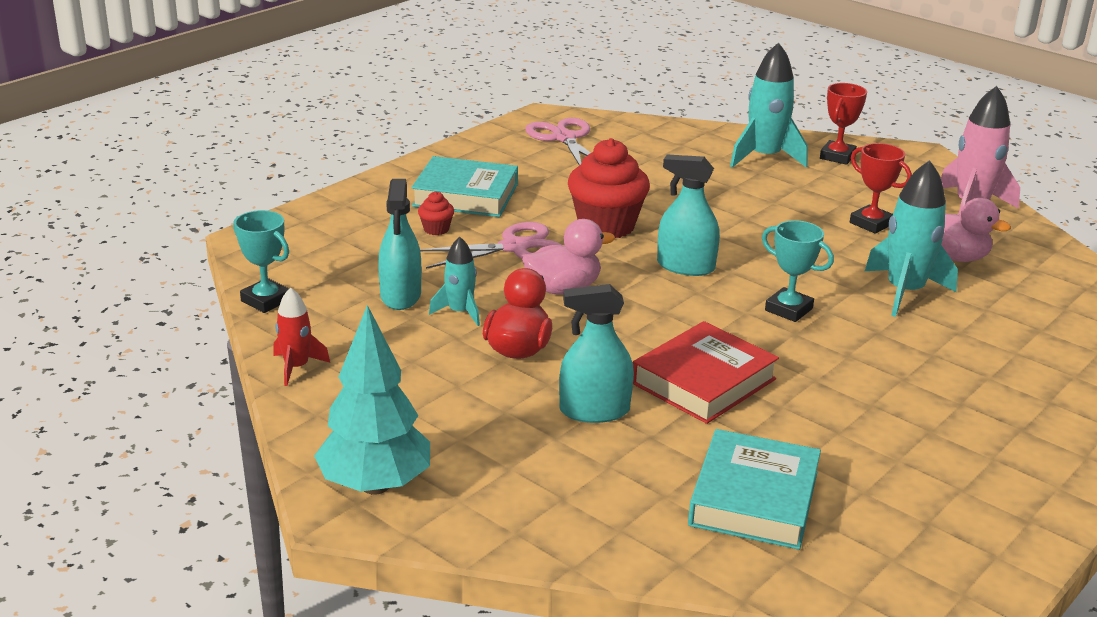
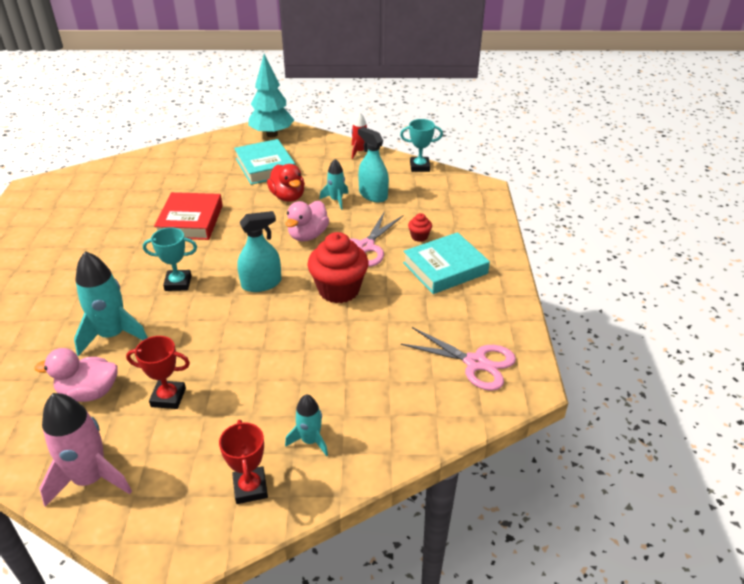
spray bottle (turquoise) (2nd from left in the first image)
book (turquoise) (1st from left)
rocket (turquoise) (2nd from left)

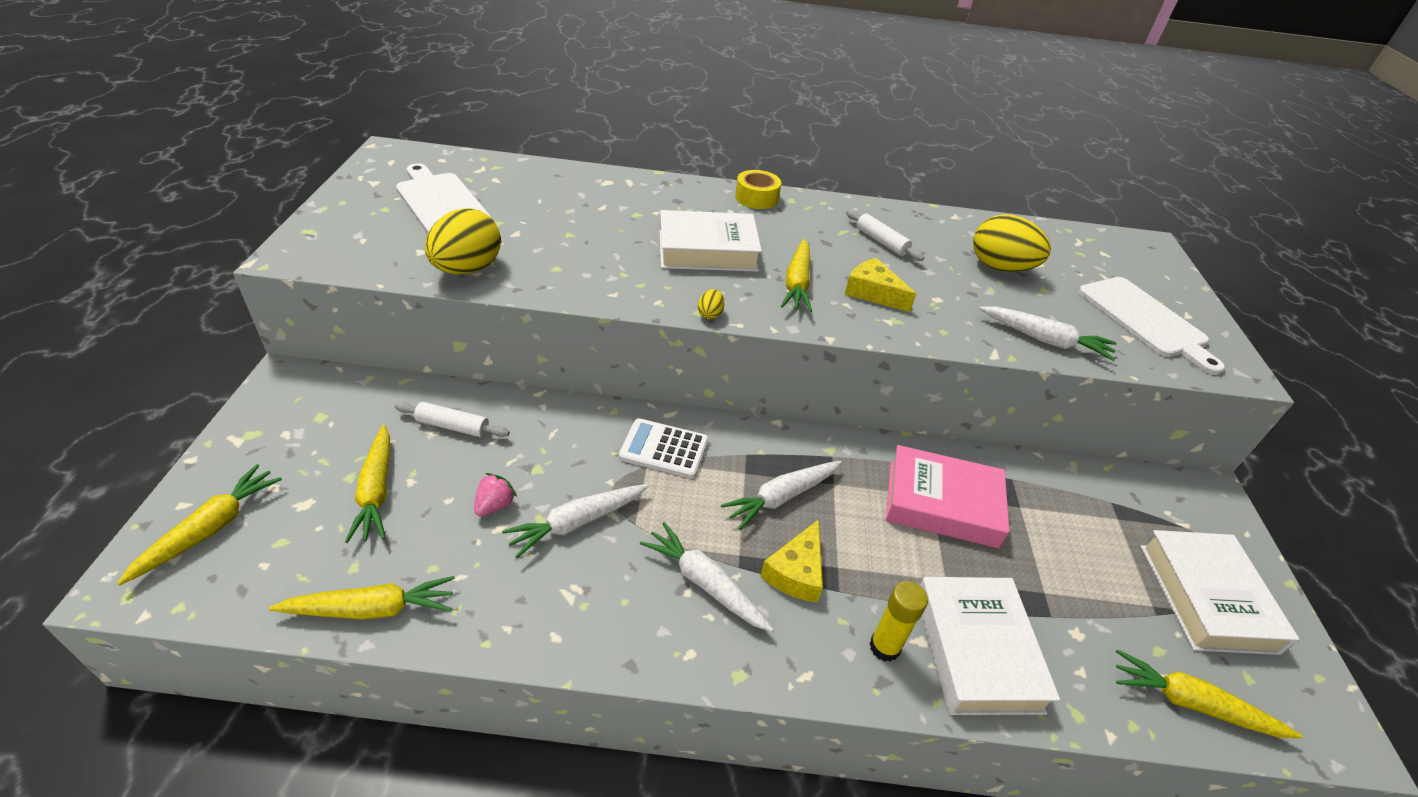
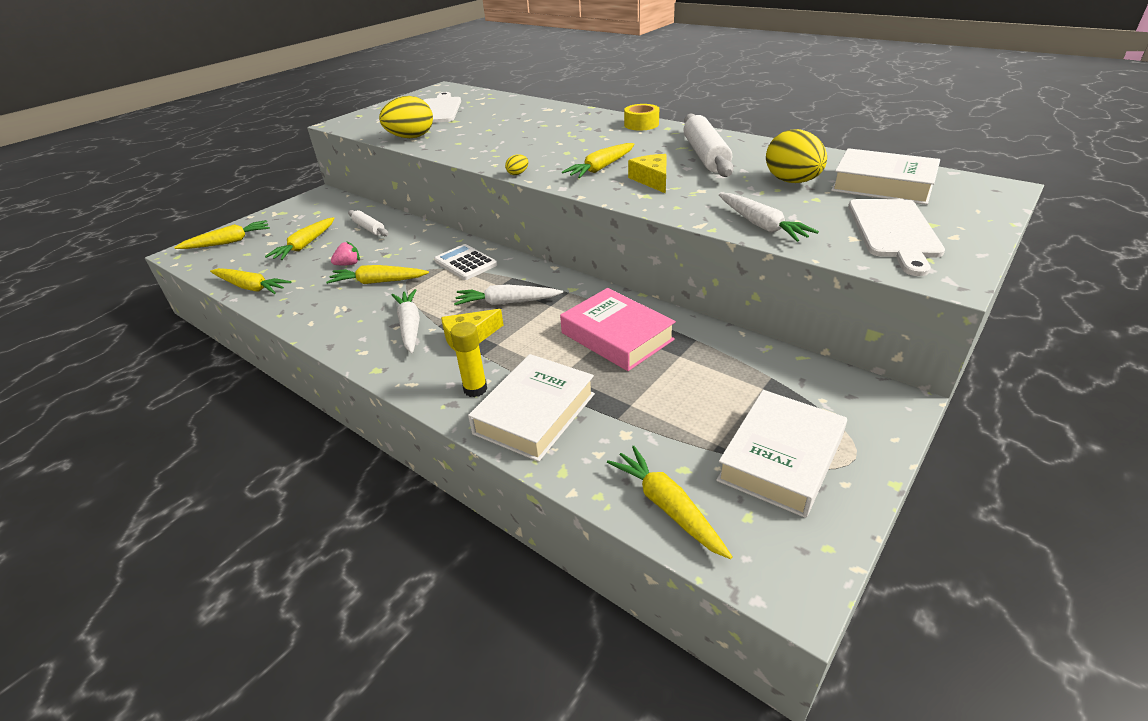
book (white) (3rd from left)
carrot (yellow) (4th from left)
rolling pin (white) (2nd from left)

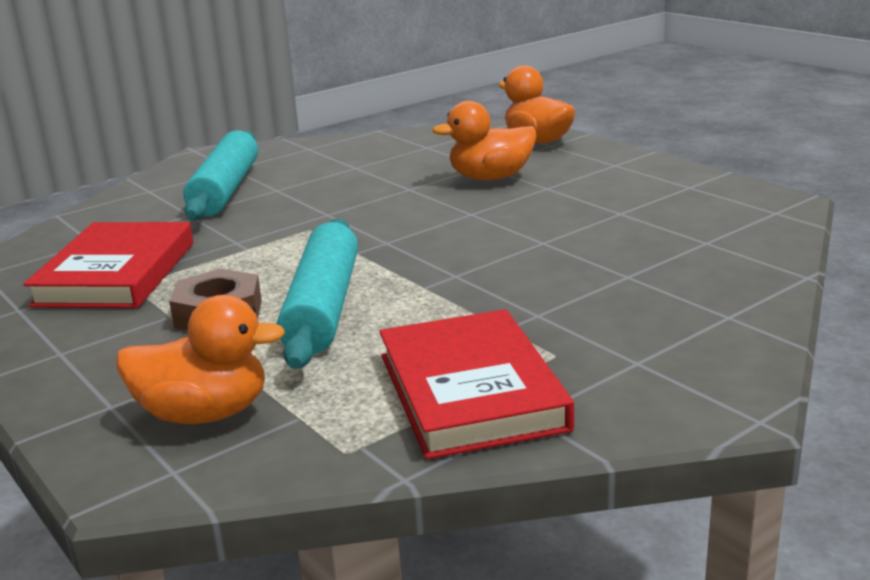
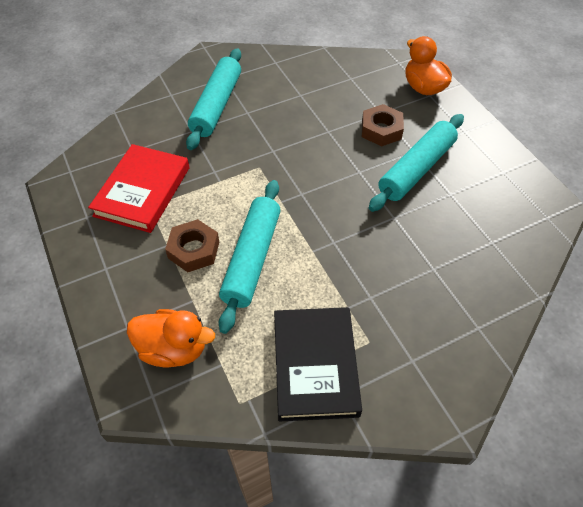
rolling pin (turquoise) (3rd from left)
nut (brown) (2nd from left)
book (black)

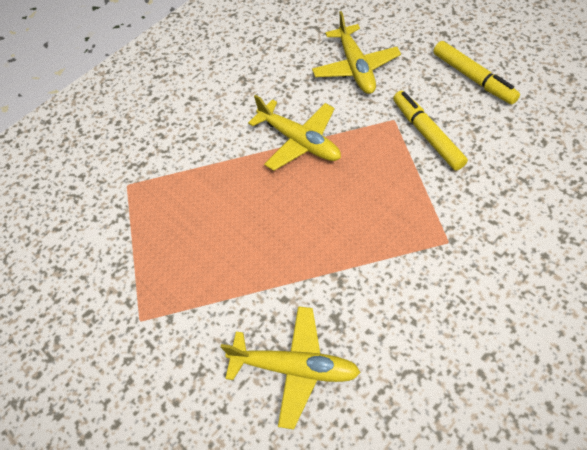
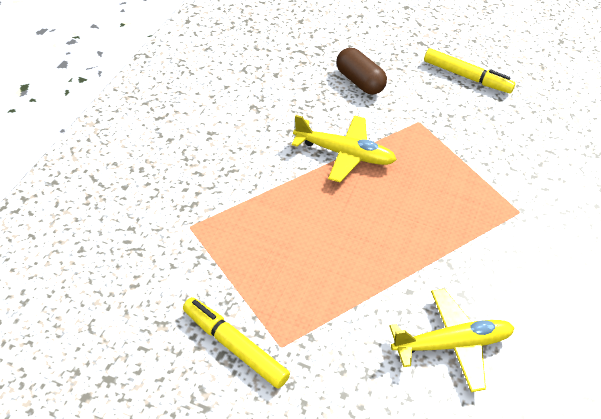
marker (yellow) (1st from left)
capsule (brown)

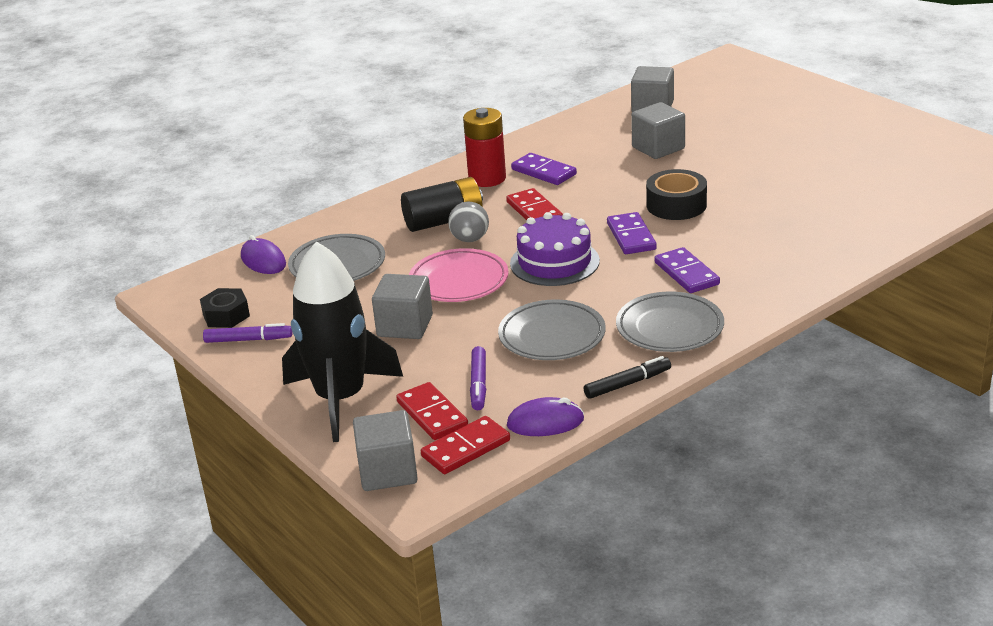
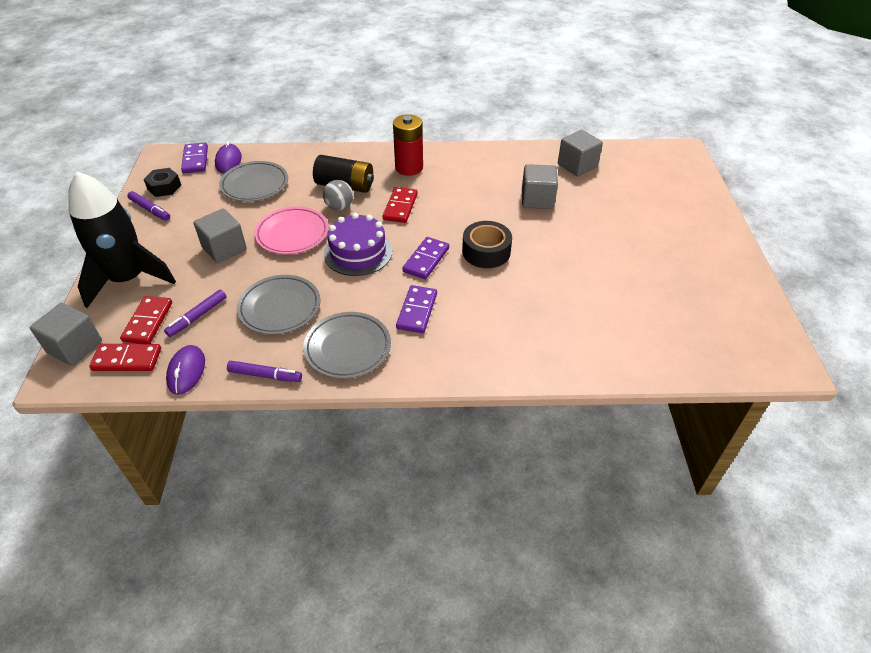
domino (purple) (1st from left)
marker (purple) (3rd from left)
mouse (purple) (1st from left)

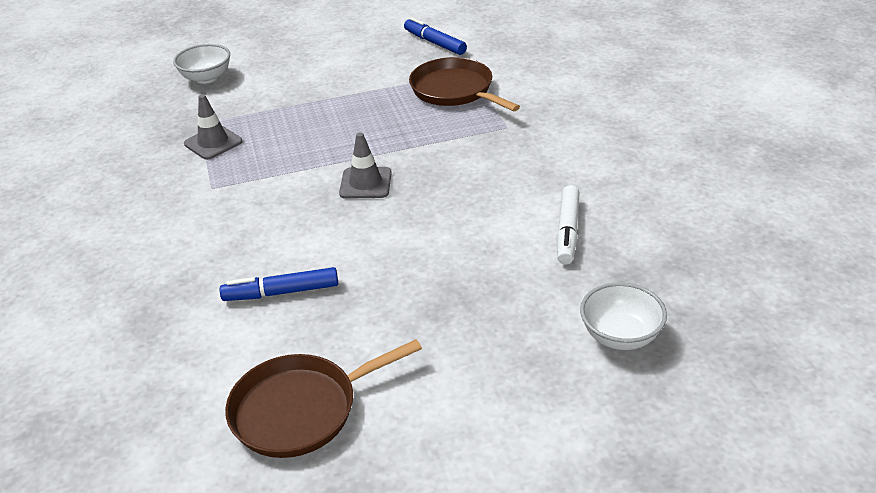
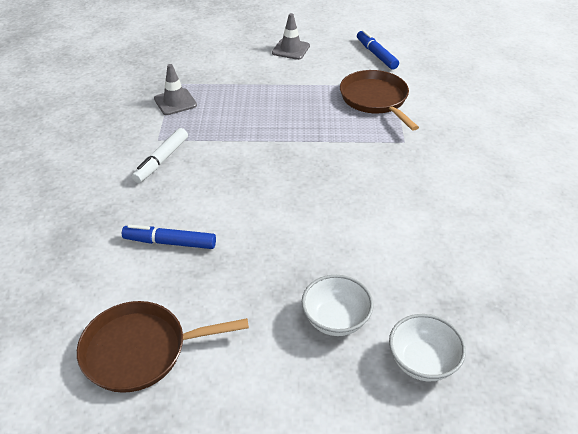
bowl (white) (1st from left)
traffic cone (grey) (2nd from left)
marker (white)

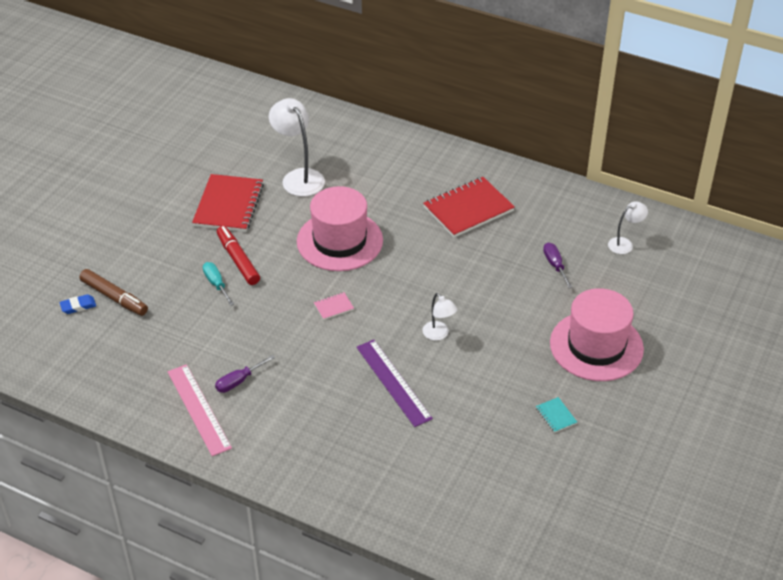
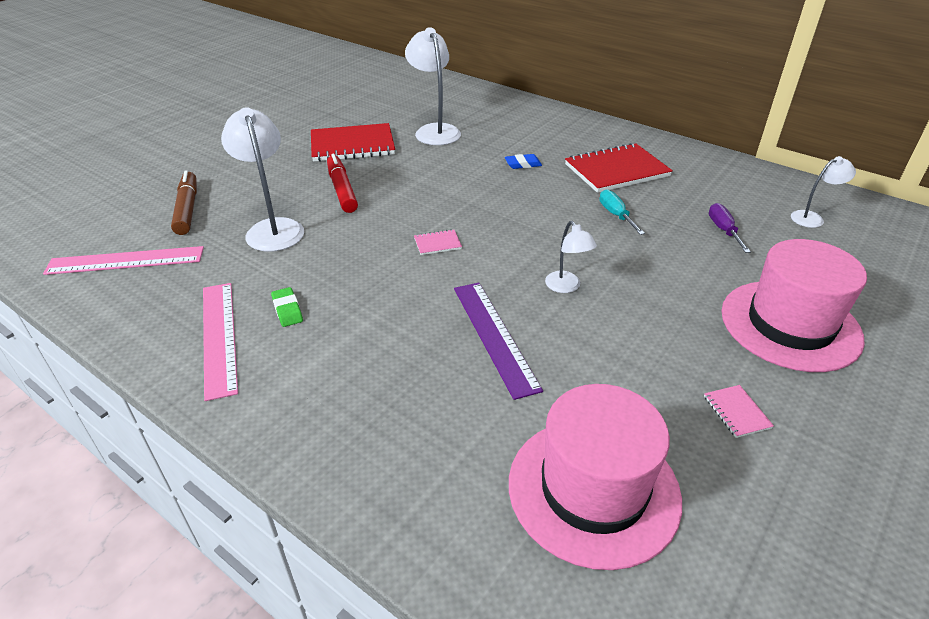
ruler (pink) (1st from left)
lamp (white) (1st from left)
eraser (blue)
screwdriver (turquoise)
hat (pink) (1st from left)
eraser (green)
notebook (pink) (2nd from left)
marker (brown)
notebook (red) (1st from left)

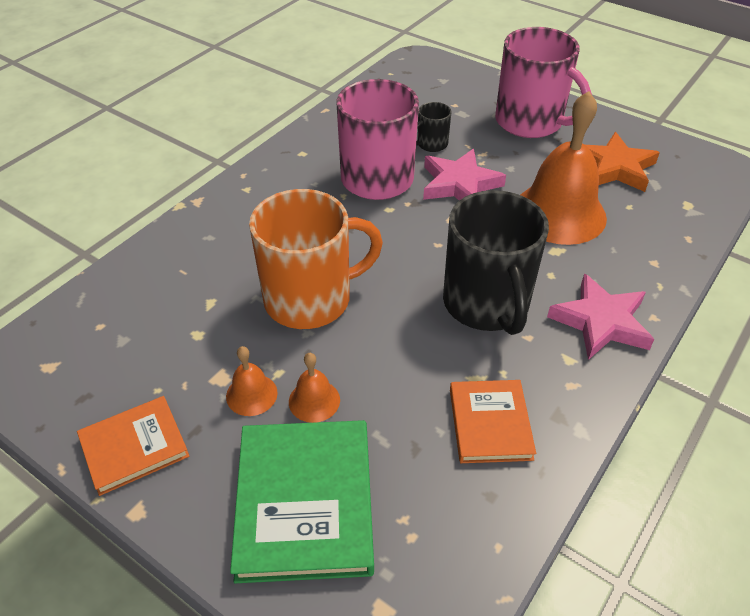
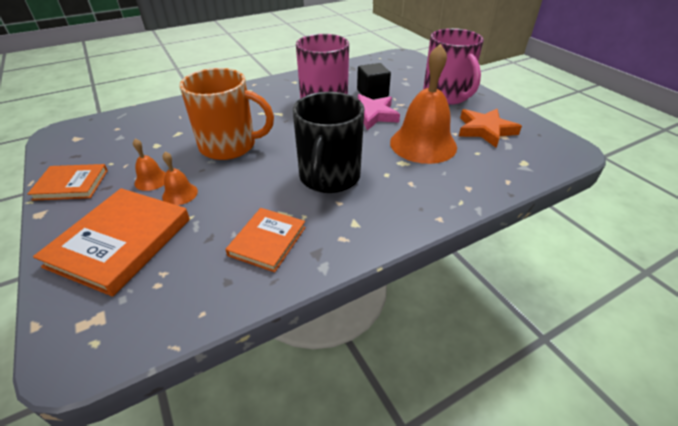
star (pink) (2nd from left in the first image)
cube (black)
book (orange) (2nd from left)

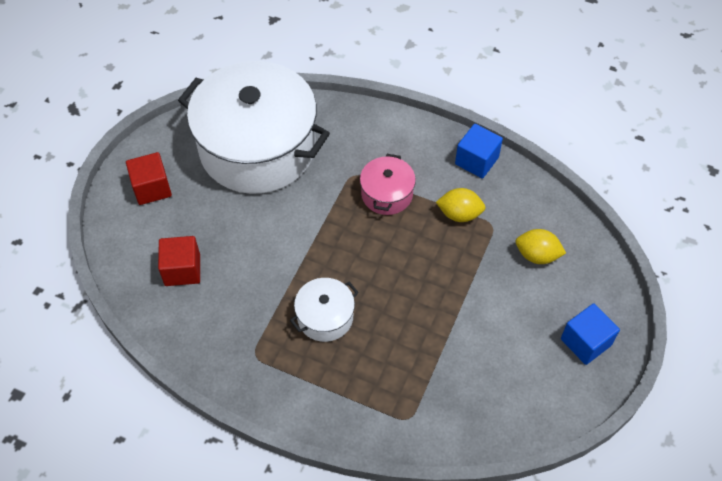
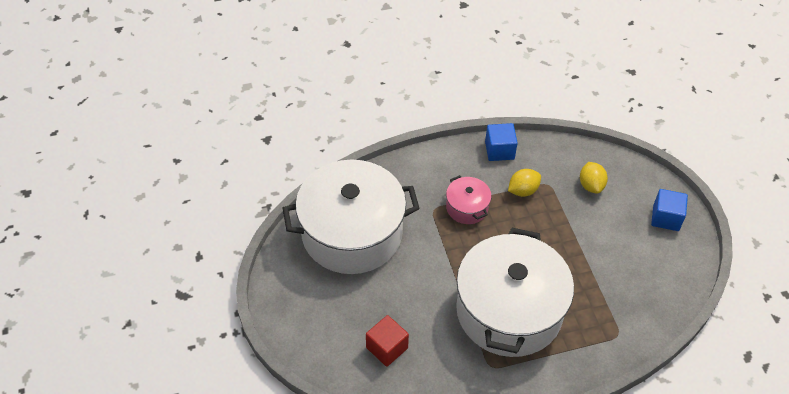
cube (red) (1st from left in the first image)
lemon (yellow) (2nd from left)
pot (white) (2nd from left)

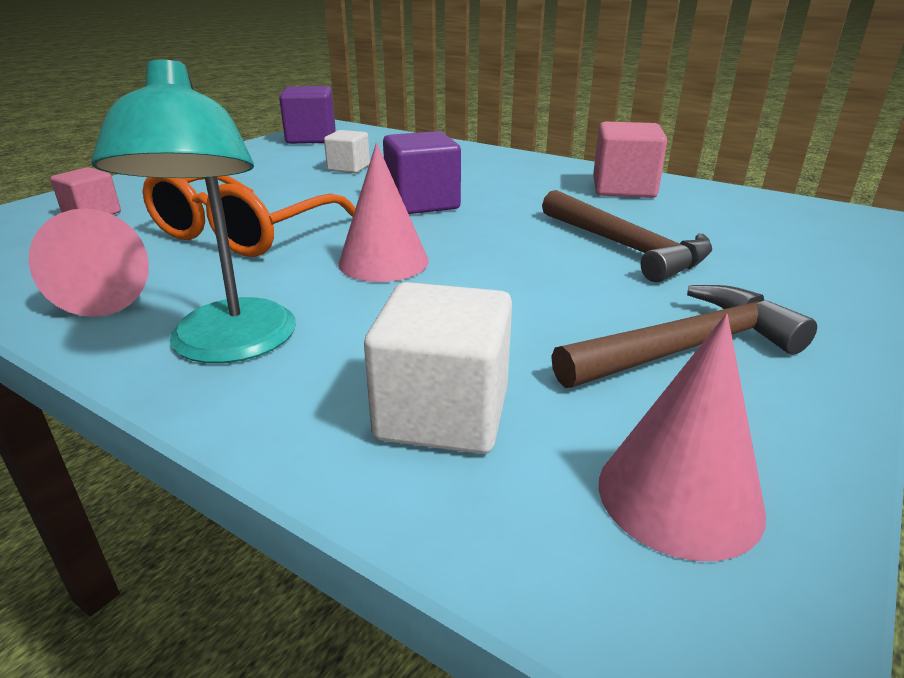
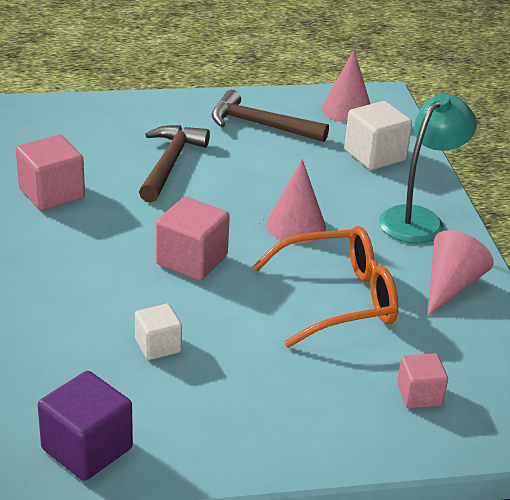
cube (pink) (2nd from left)

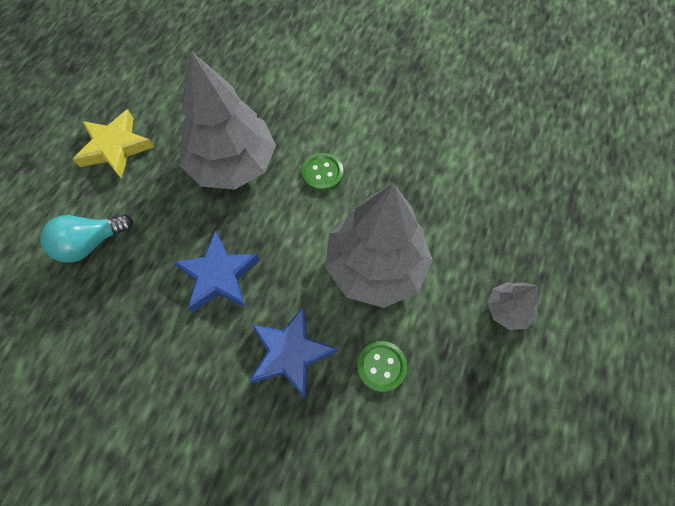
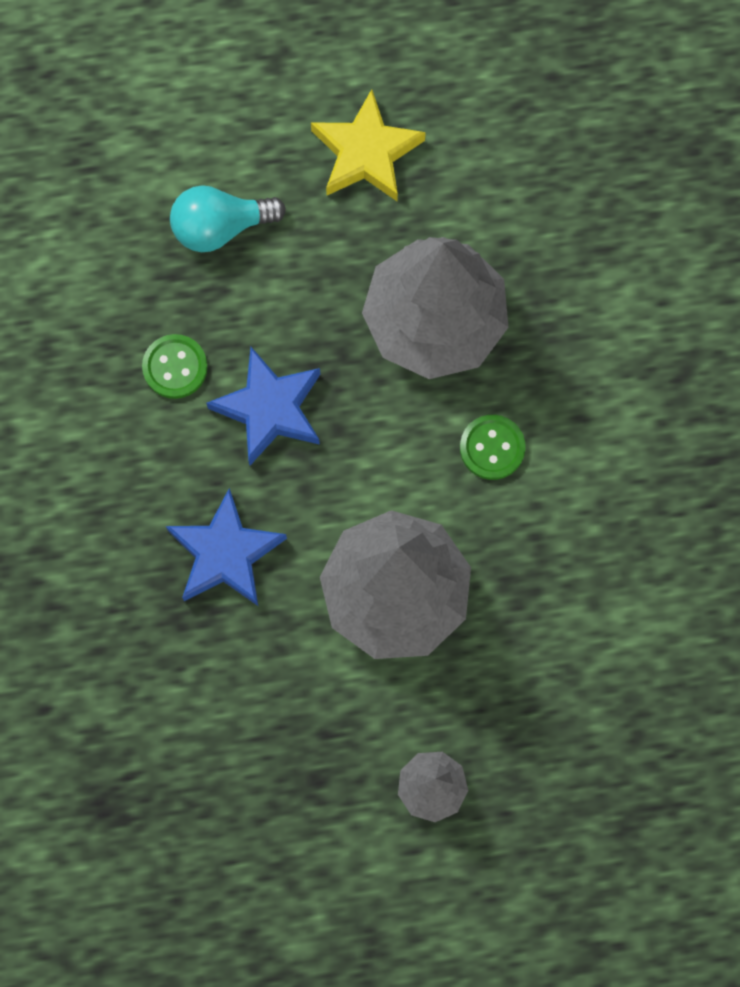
button (green) (1st from left)
light bulb (turquoise)

